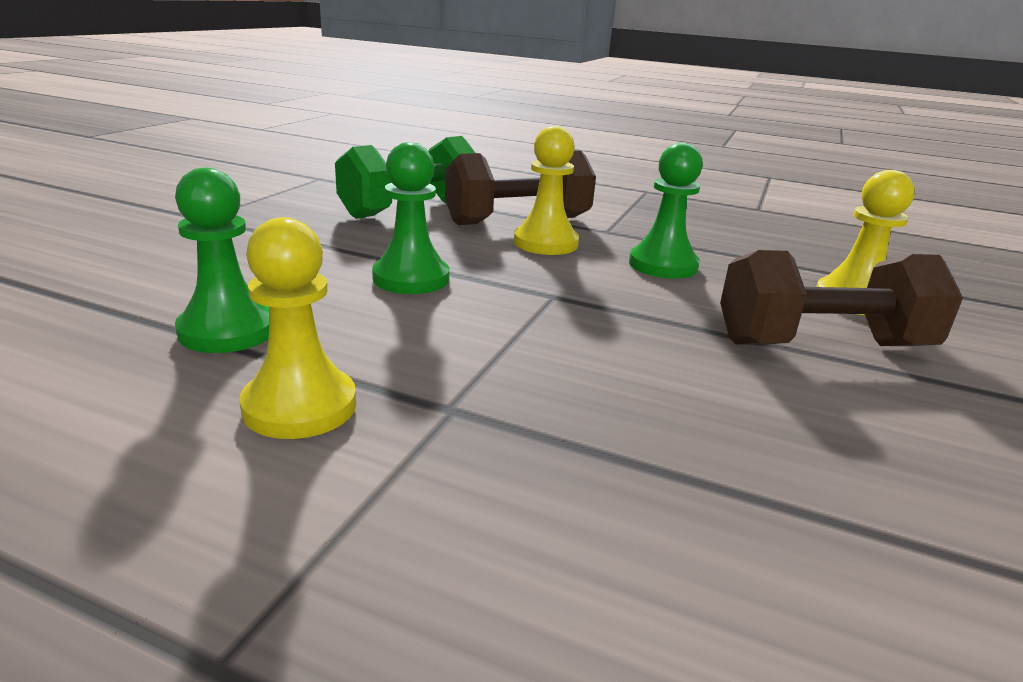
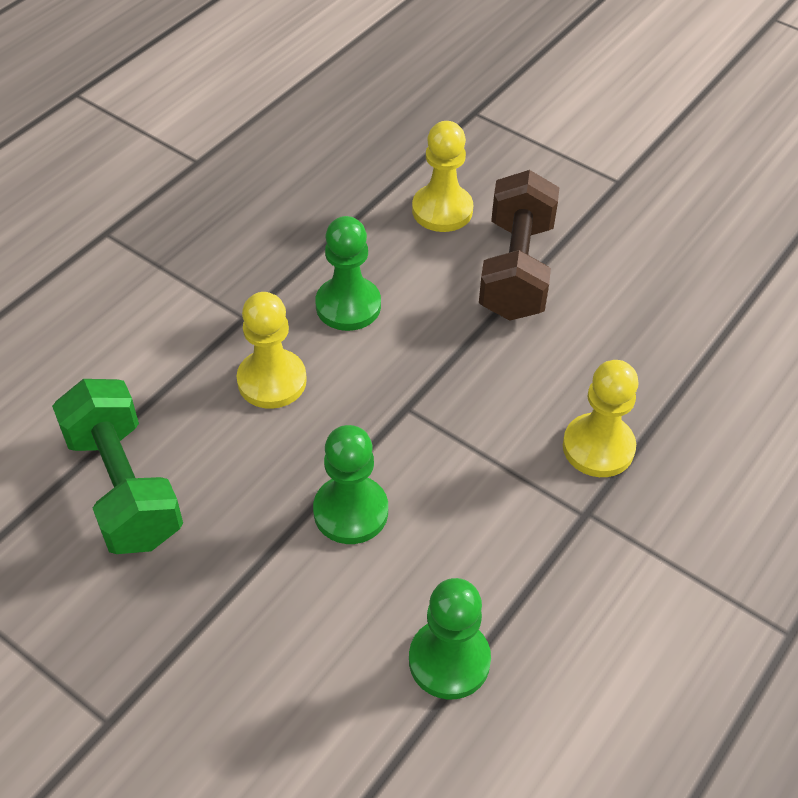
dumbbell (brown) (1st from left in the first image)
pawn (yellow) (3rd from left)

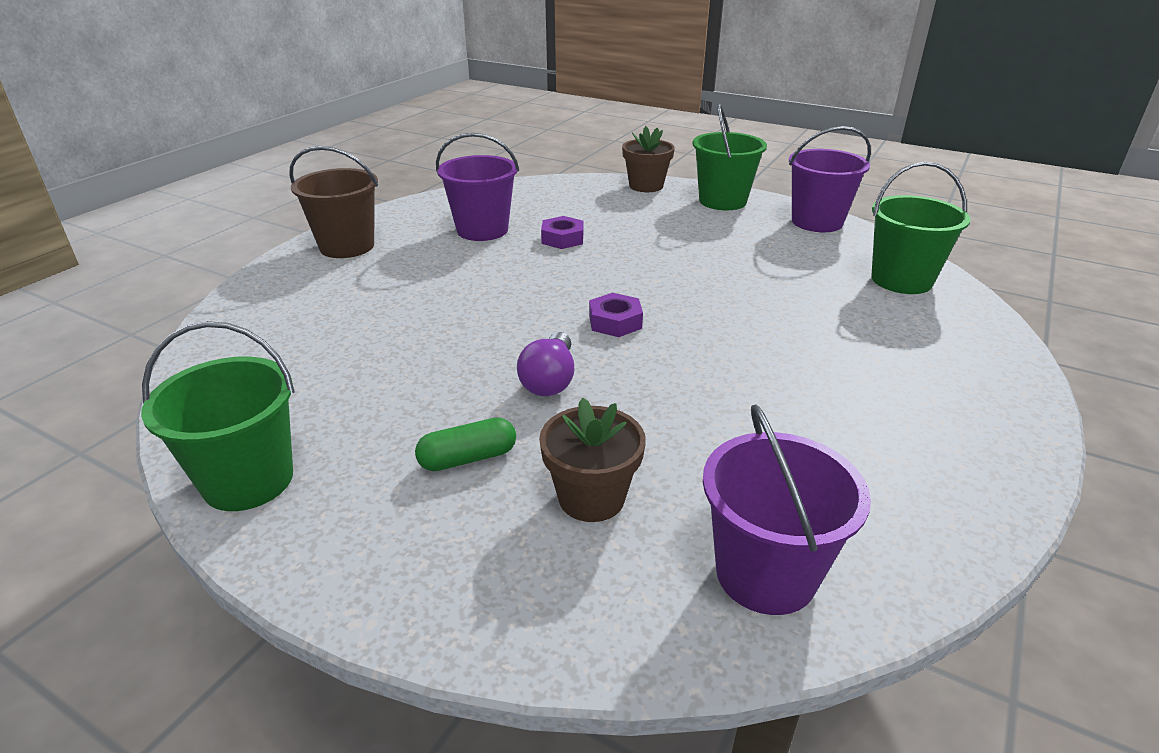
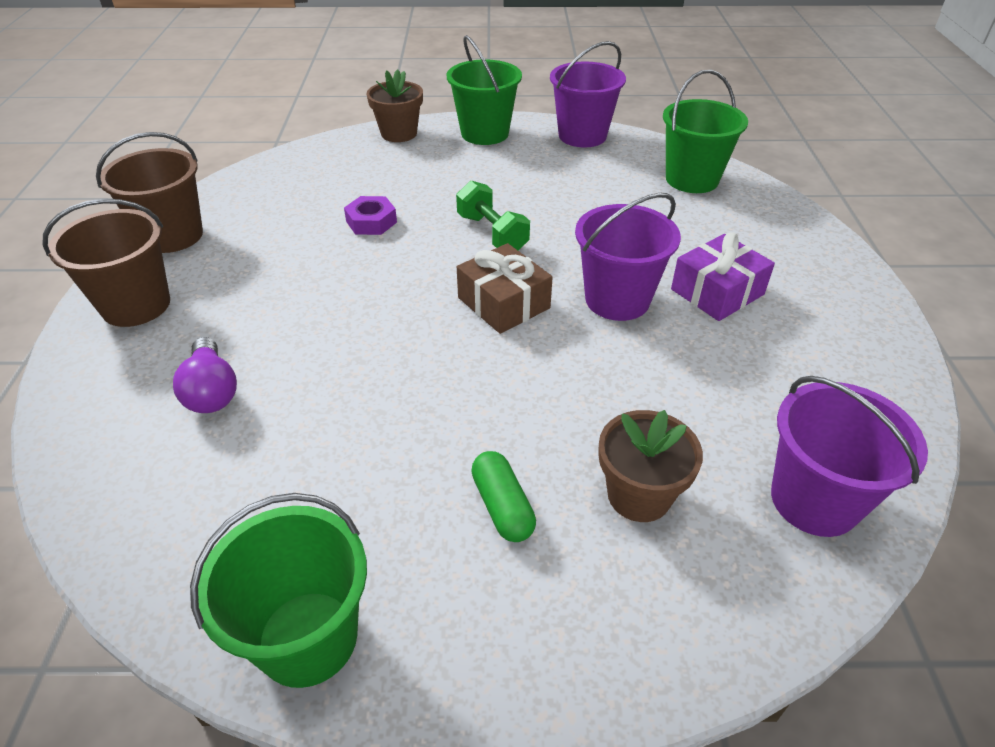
bucket (brown) (2nd from left)
dumbbell (green)
gift (purple)
bucket (purple) (2nd from left)
light bulb (purple)
gift (brown)
capsule (green)

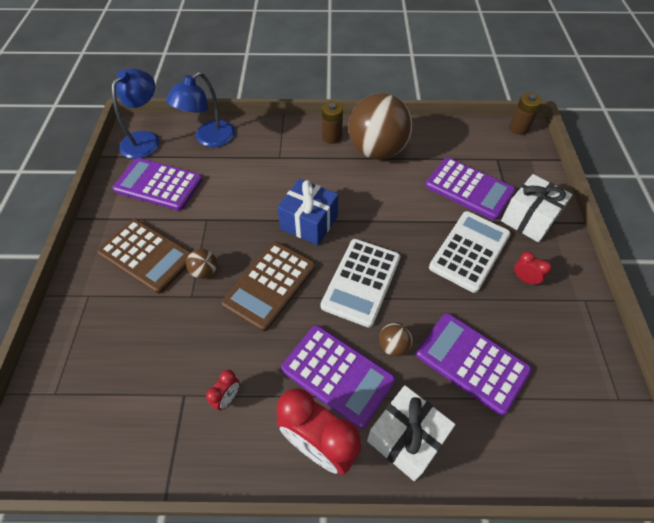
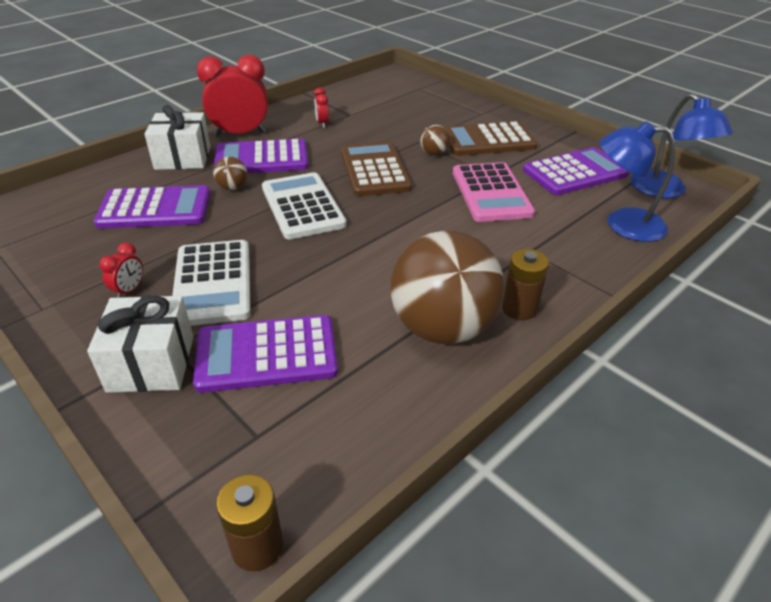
gift (blue)
calculator (pink)
lamp (blue) (1st from left)
clock (red) (1st from left)

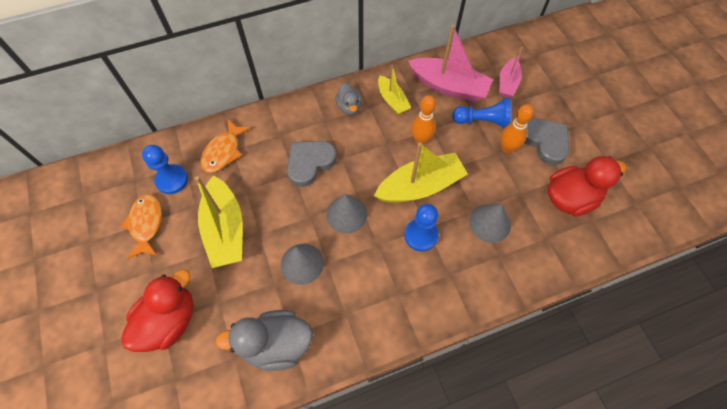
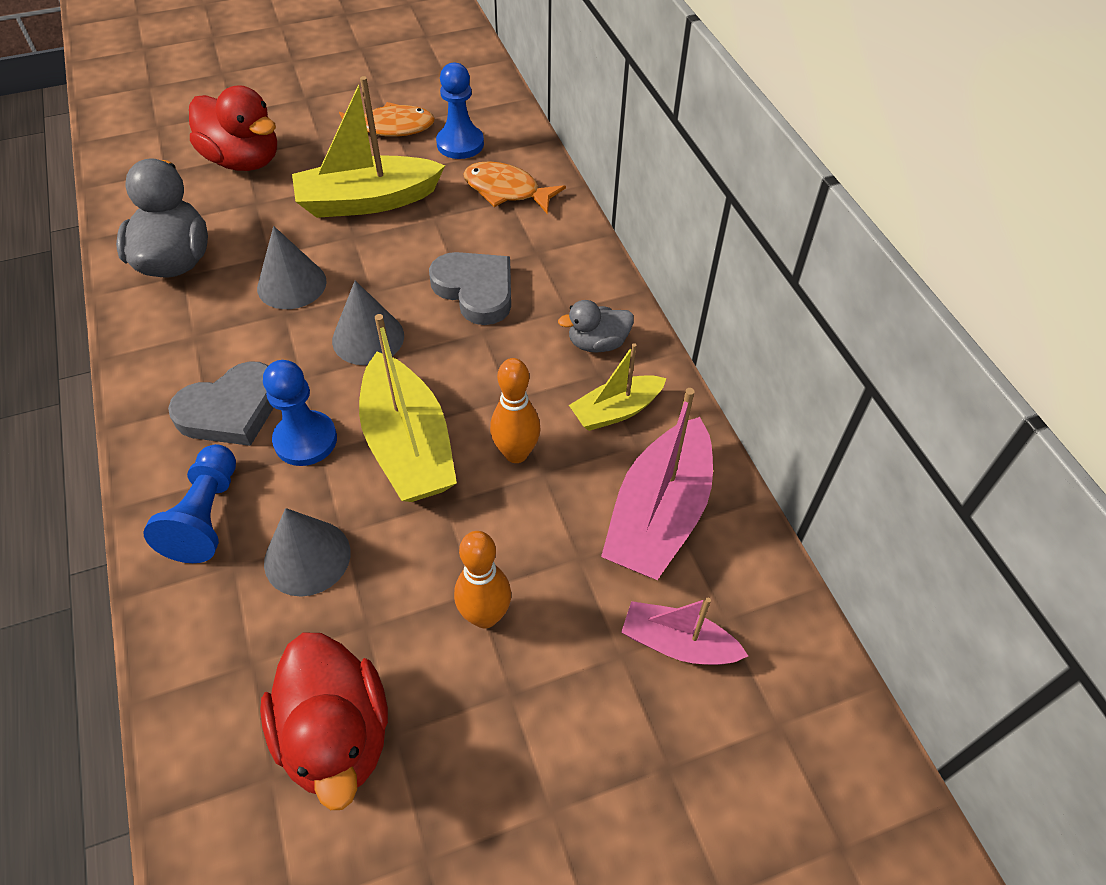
pawn (blue) (1st from left)
heart (grey) (1st from left)

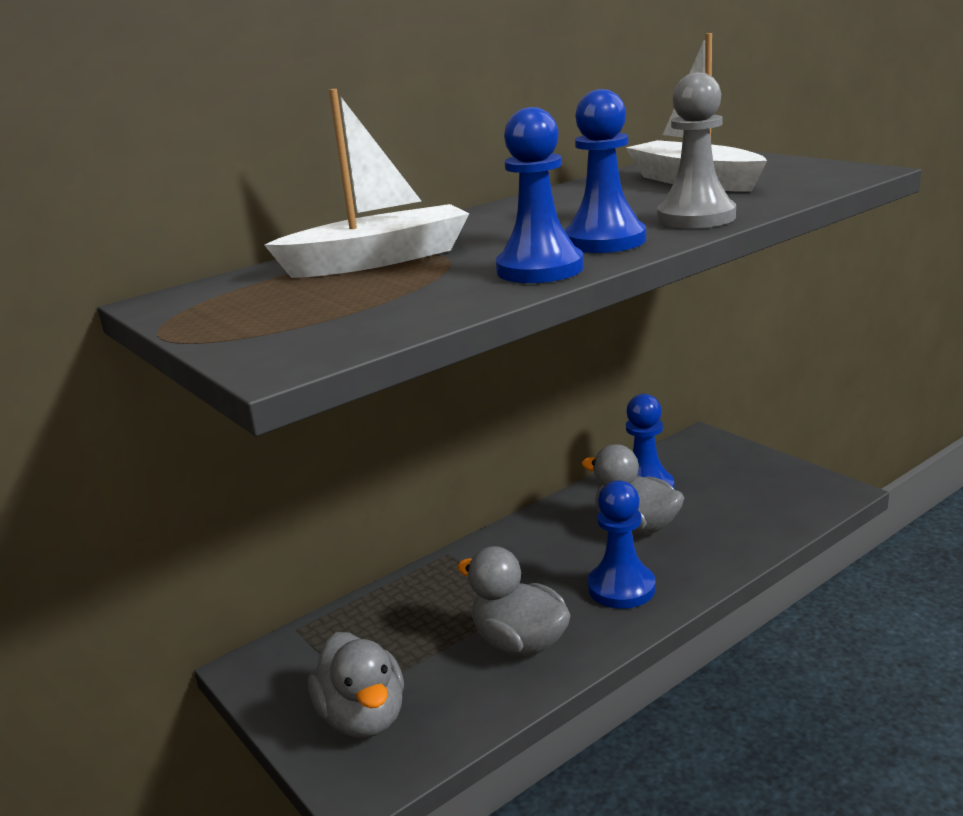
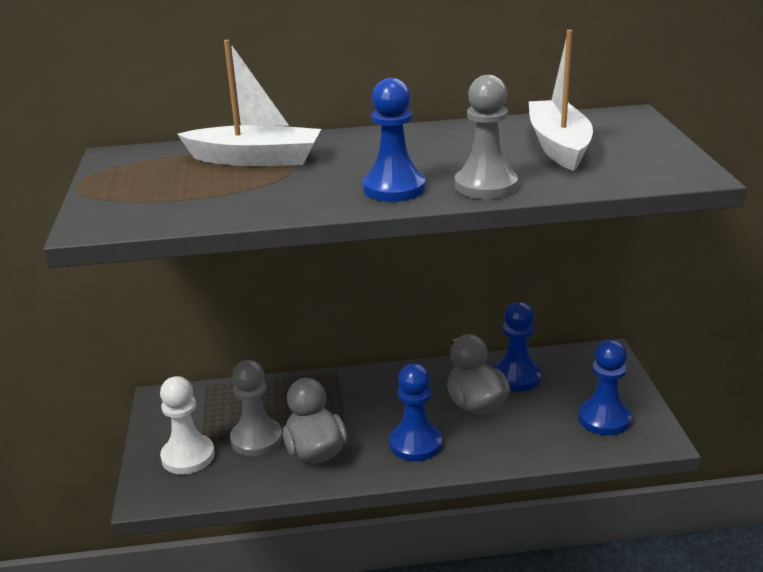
pawn (grey) (1st from left)
pawn (blue) (4th from left)
pawn (white)

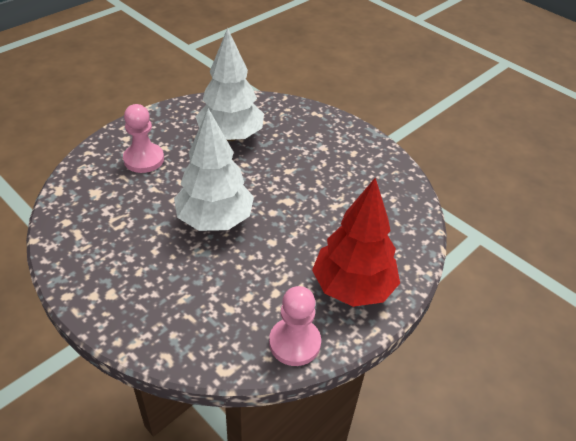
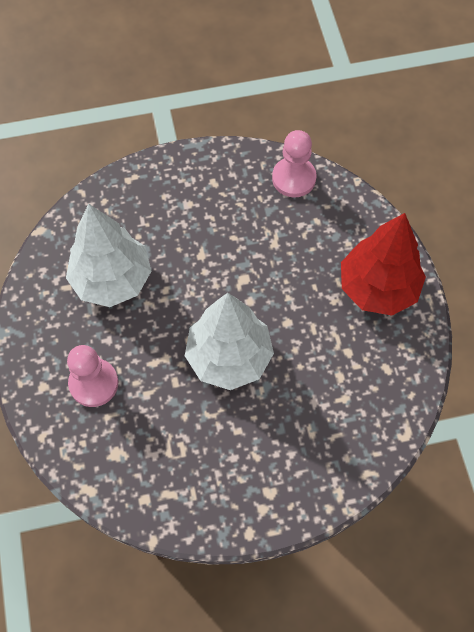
pawn (pink) (2nd from left)

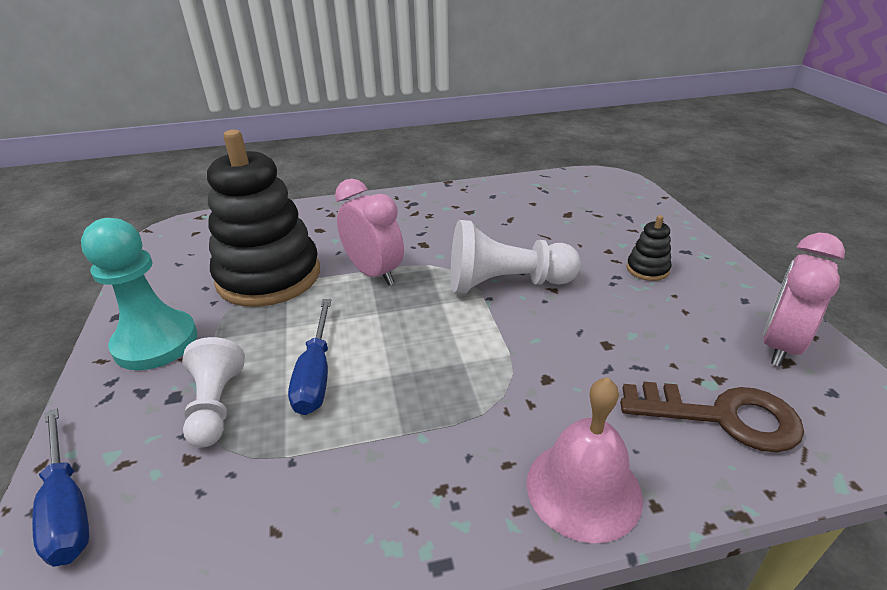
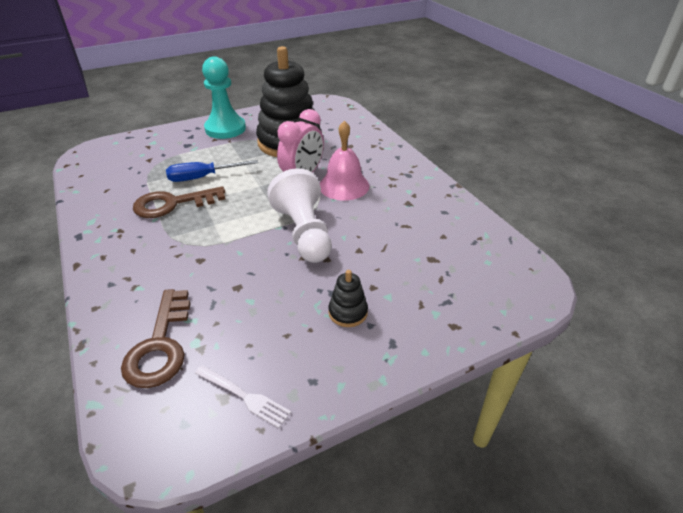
screwdriver (blue) (1st from left in the first image)
pawn (white) (1st from left in the first image)
key (brown) (2nd from left)
bell (pink)
fork (white)

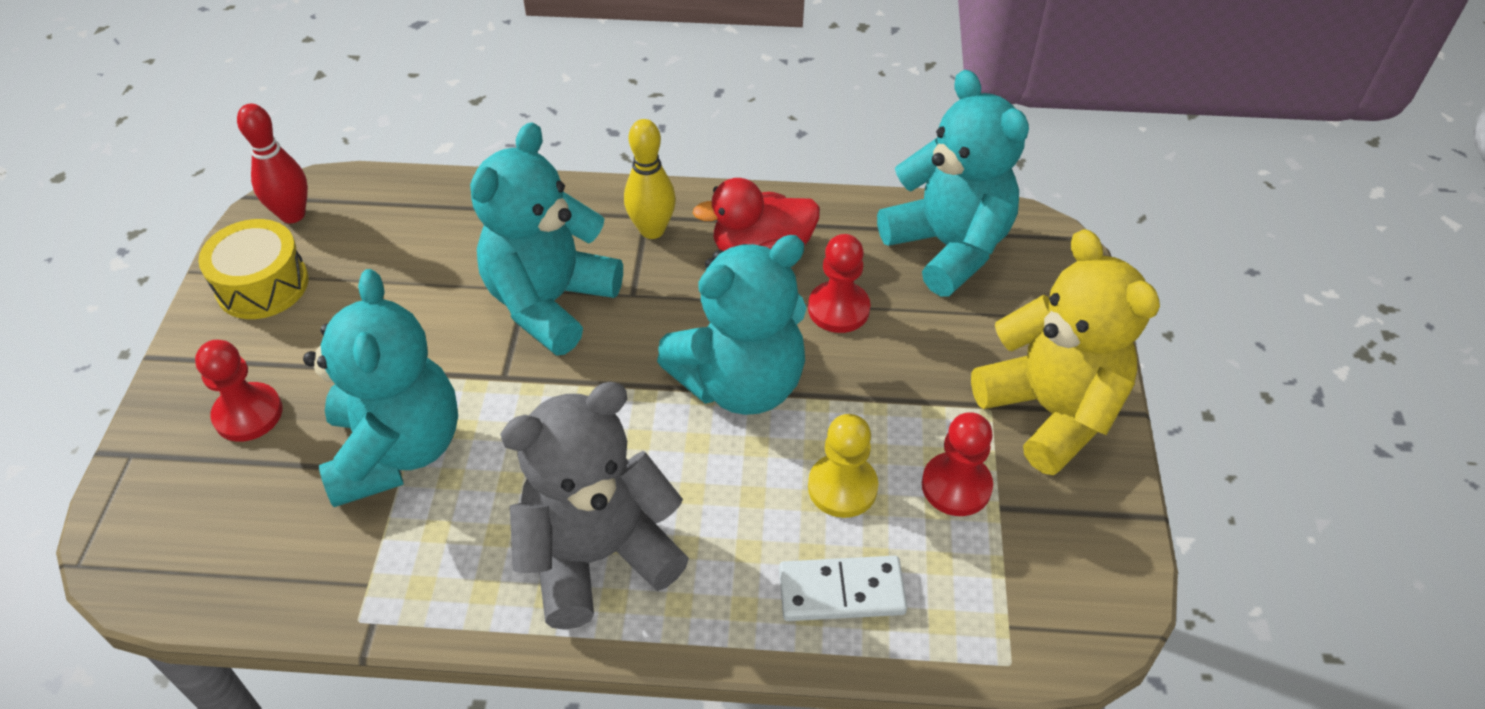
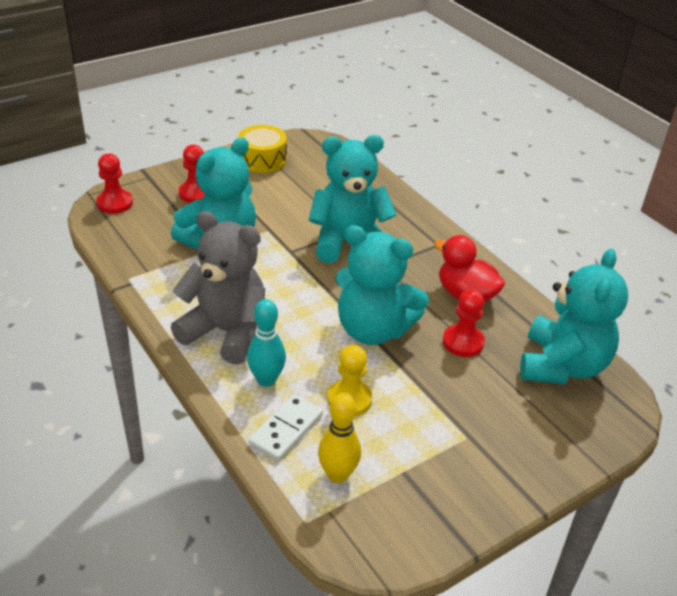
bowling pin (red)
teddy bear (yellow)
bowling pin (turquoise)
bowling pin (yellow)
pawn (red) (1st from left)
domino (white)

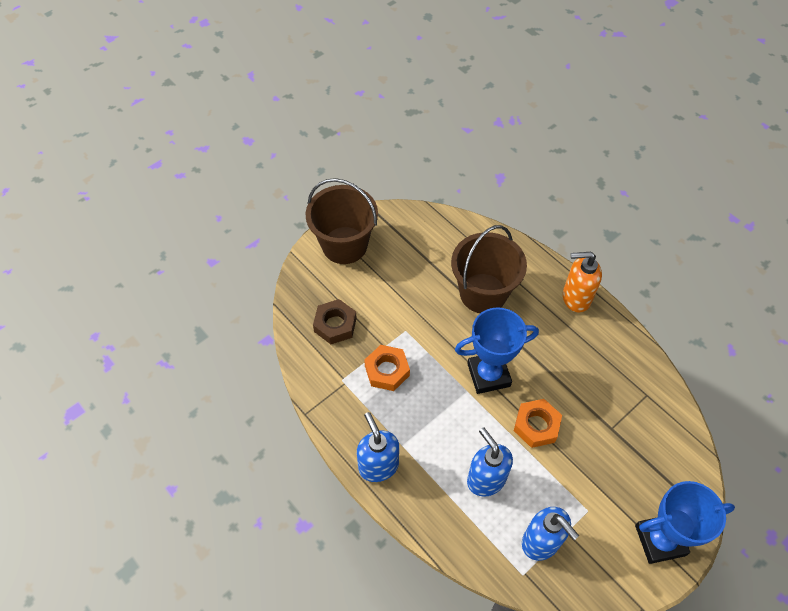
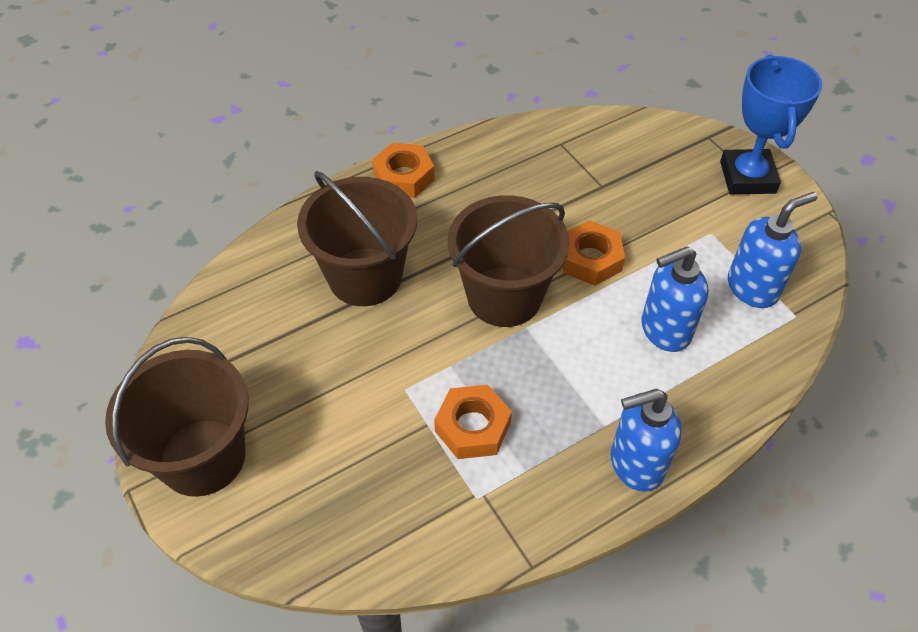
nut (brown)
bucket (brown) (3rd from left)
nut (orange) (1st from left)

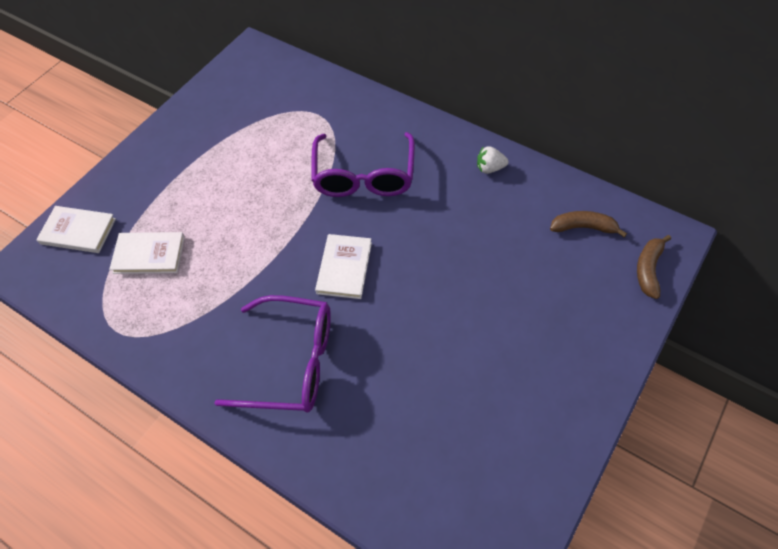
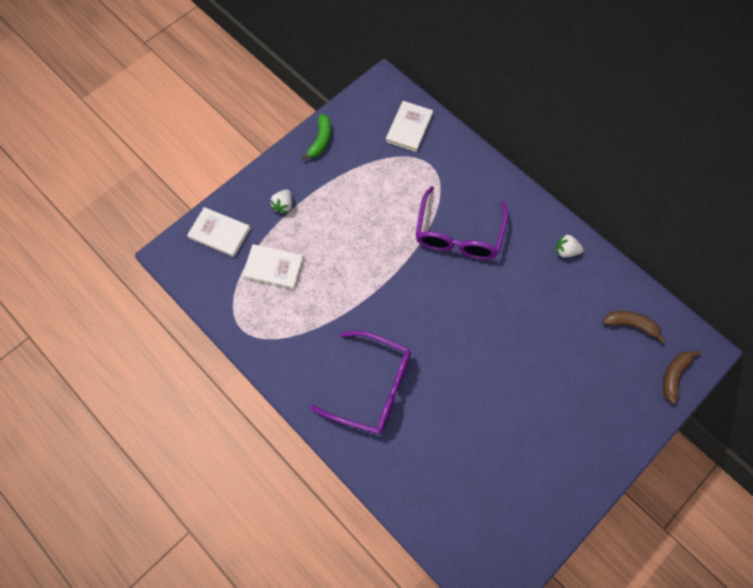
strawberry (white) (1st from left)
banana (green)
book (white) (3rd from left)

